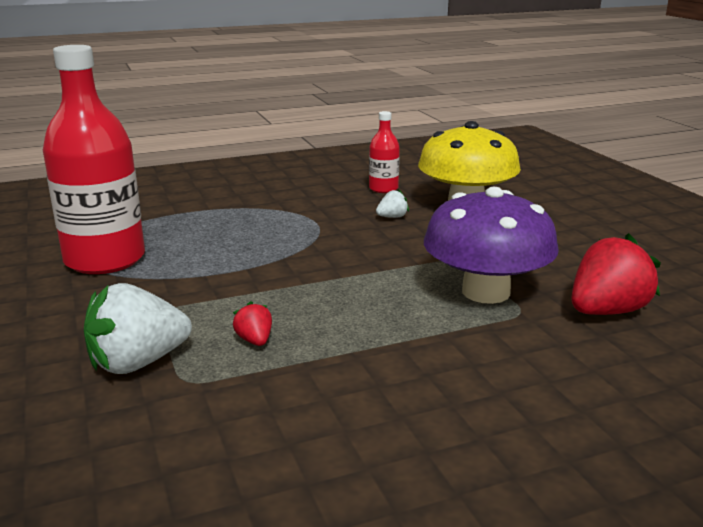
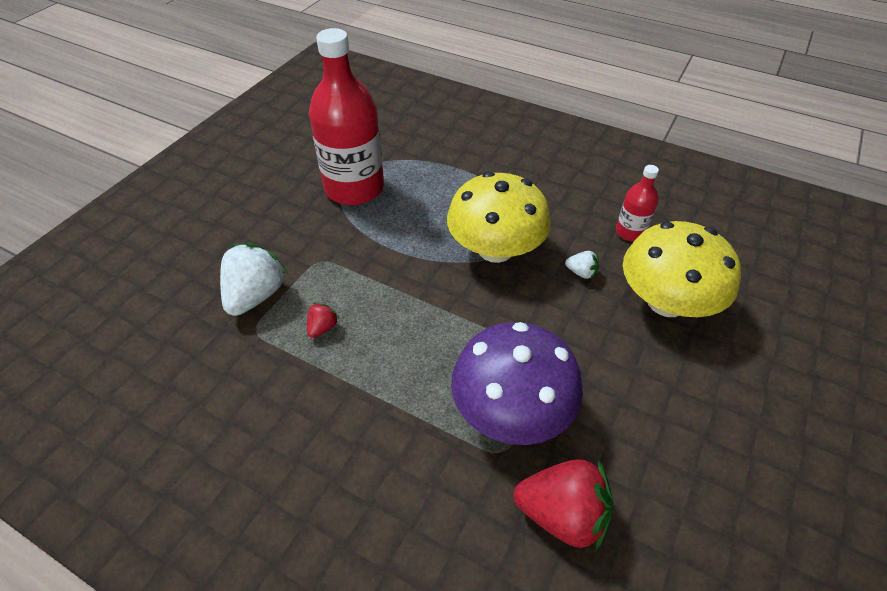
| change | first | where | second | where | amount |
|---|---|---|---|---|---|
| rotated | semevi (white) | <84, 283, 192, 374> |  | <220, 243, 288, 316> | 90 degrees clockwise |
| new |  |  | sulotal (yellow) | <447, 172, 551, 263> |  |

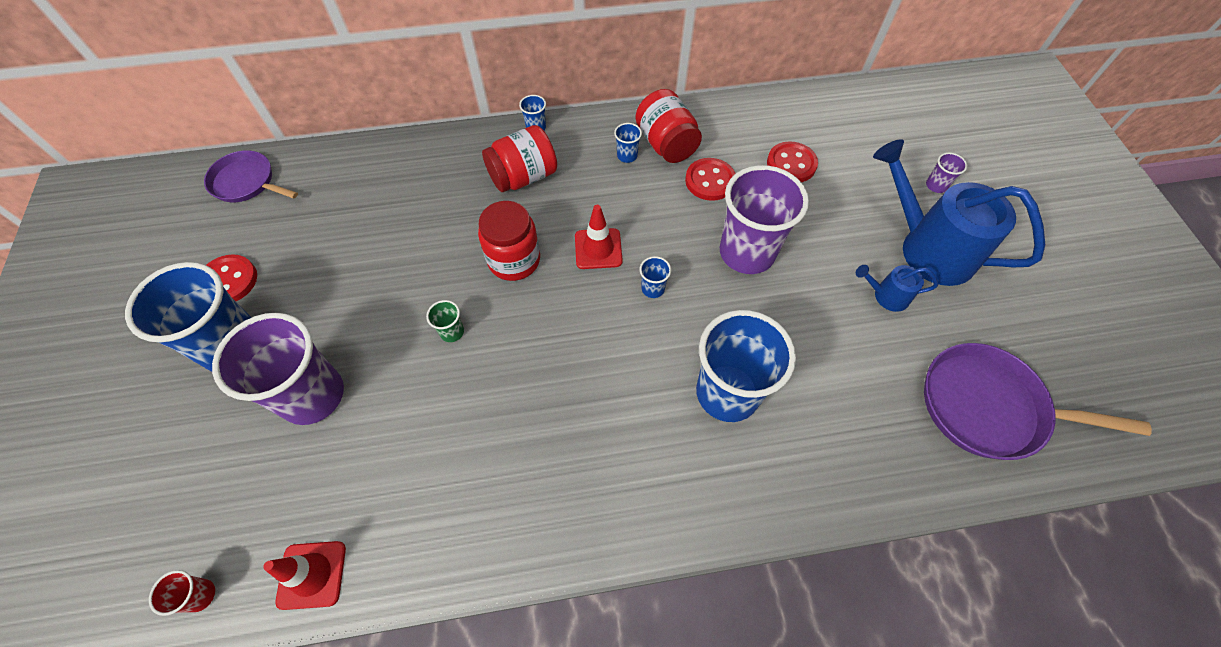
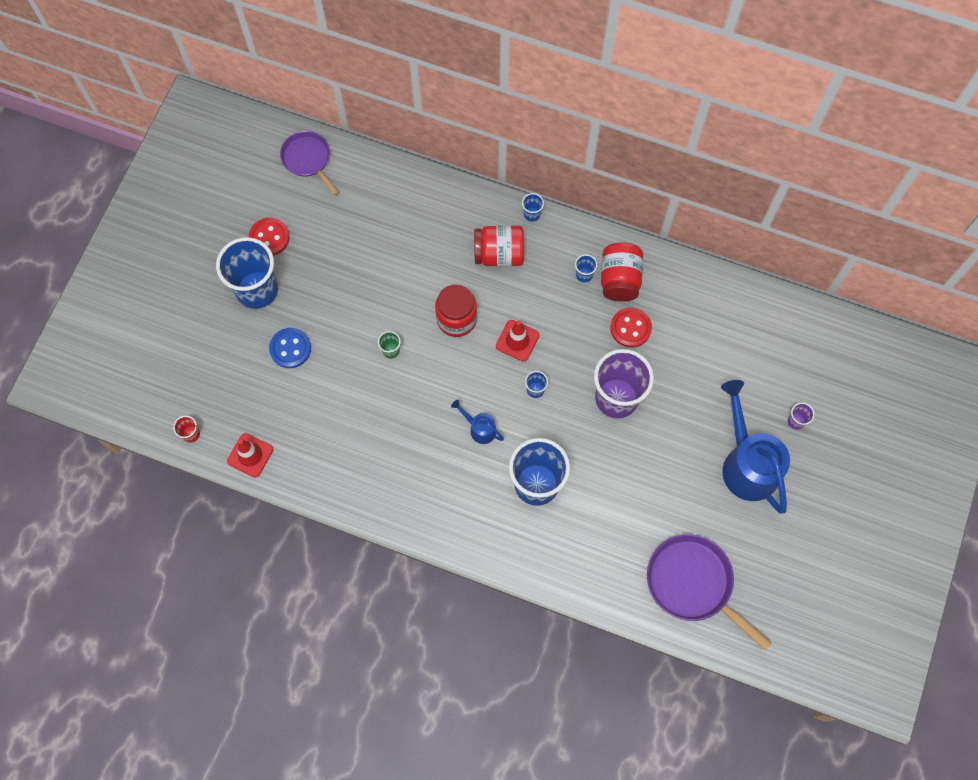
| change | first | where | second | where | amount |
|---|---|---|---|---|---|
| gone | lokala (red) | <767, 141, 818, 182> |  |  |  |
| shifted | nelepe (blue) | <856, 265, 938, 312> |  | <451, 400, 504, 444> |  |
| swapped | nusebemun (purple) | <212, 313, 344, 425> | lokala (blue) | <269, 328, 311, 368> |  |

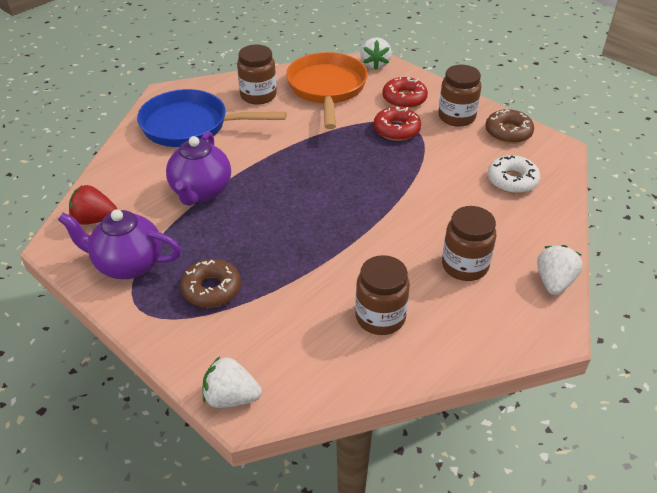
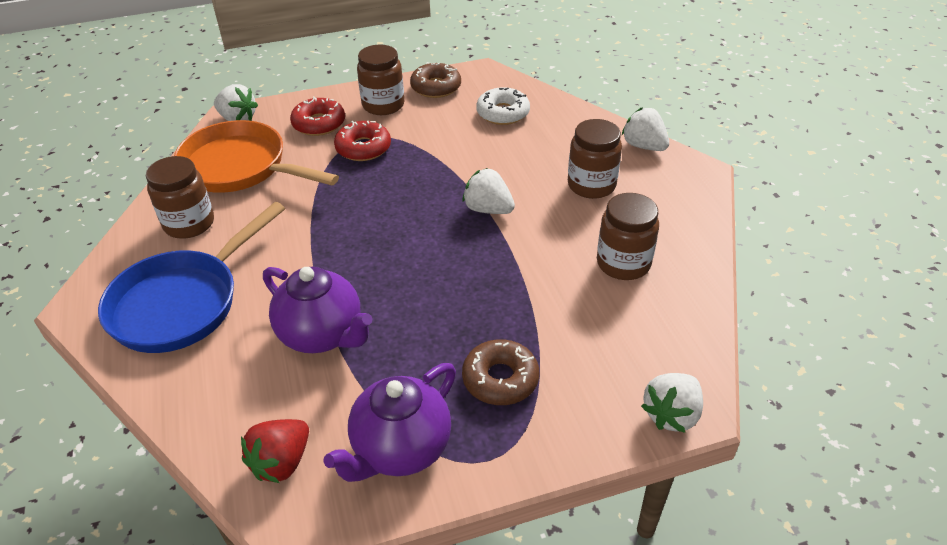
| change | first | where | second | where | amount |
|---|---|---|---|---|---|
| new |  |  | semevi (white) | <463, 168, 515, 214> |  |

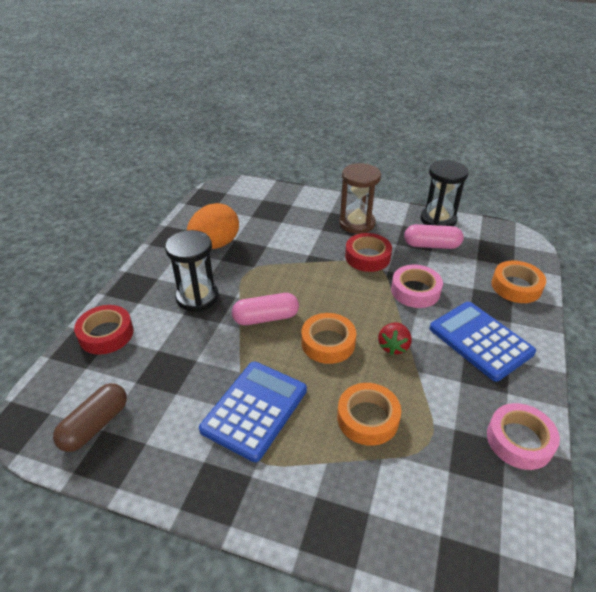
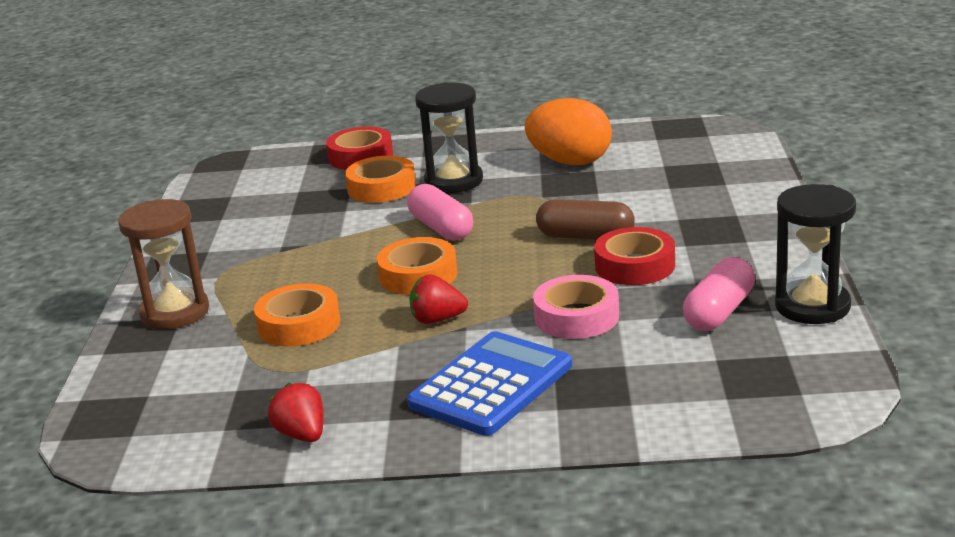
| change | first | where | second | where | amount |
|---|---|---|---|---|---|
| shifted | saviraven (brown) | <339, 163, 381, 234> |  | <118, 199, 209, 329> |  |
| rotated | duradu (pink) | <404, 224, 464, 249> |  | <683, 257, 755, 331> | 45 degrees clockwise |
| shifted | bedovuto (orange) | <491, 261, 546, 303> |  | <345, 156, 416, 203> |  |
| gone | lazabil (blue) | <199, 362, 307, 462> |  |  |  |
| shifted | duradu (brown) | <53, 383, 127, 452> |  | <536, 199, 635, 239> |  |
| swapped | bedovuto (pink) | <487, 403, 560, 470> | semevi (red) | <268, 383, 324, 442> |  |

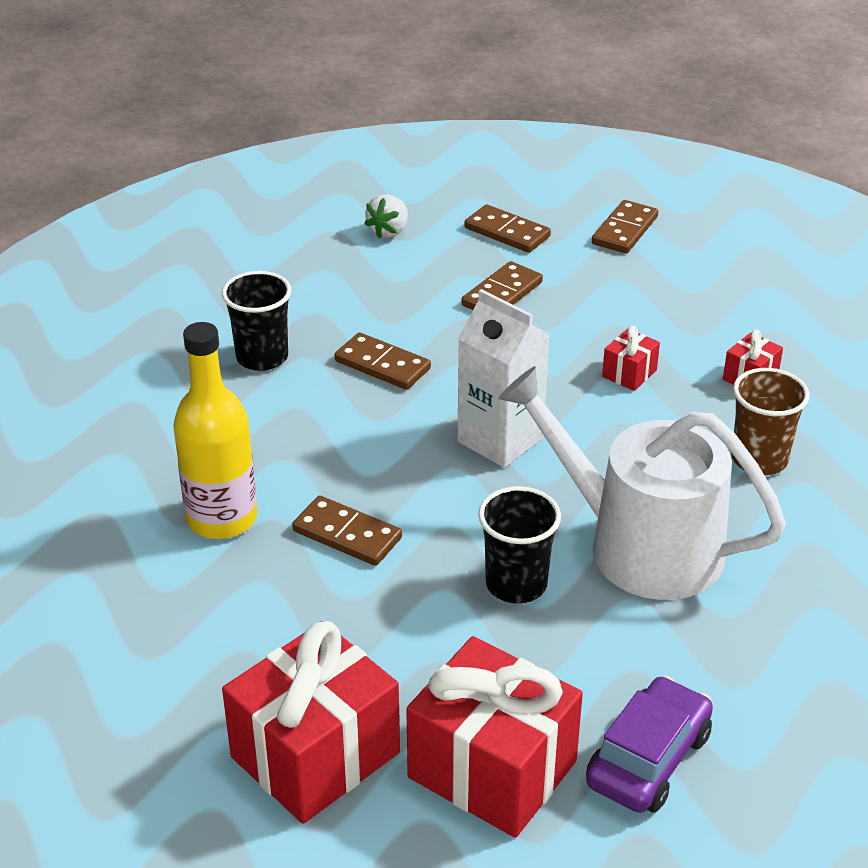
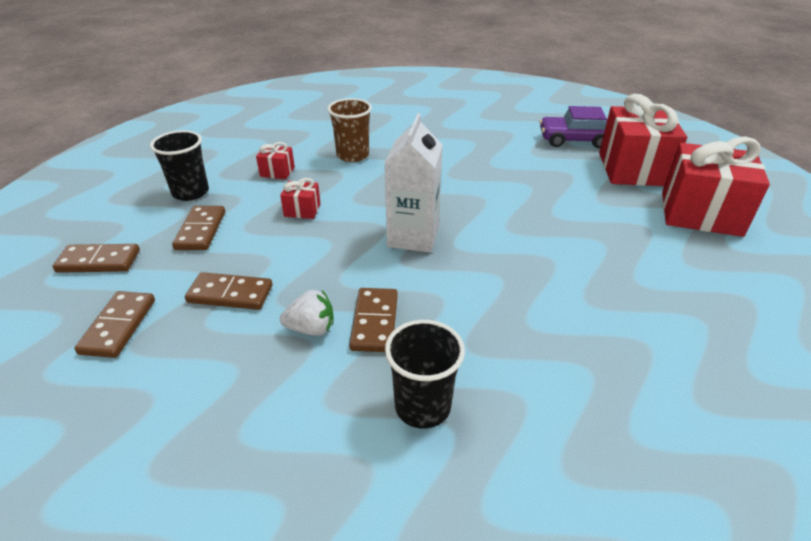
| change | first | where | second | where | amount |
|---|---|---|---|---|---|
| shifted | semevi (white) | <364, 194, 408, 239> |  | <280, 290, 334, 336> |  |
| gone | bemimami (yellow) | <173, 322, 257, 539> |  |  |  |
| gone | nelepe (white) | <498, 366, 786, 600> |  |  |  |
| shifted | nusebemun (black) | <478, 486, 561, 603> |  | <150, 130, 209, 201> |  |
| shifted | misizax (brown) | <292, 496, 402, 566> |  | <172, 206, 225, 250> |  |

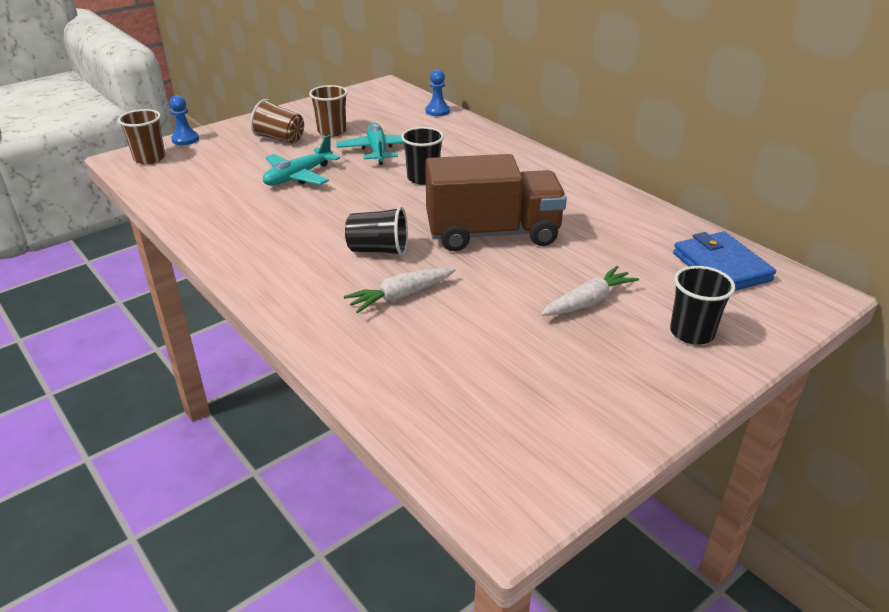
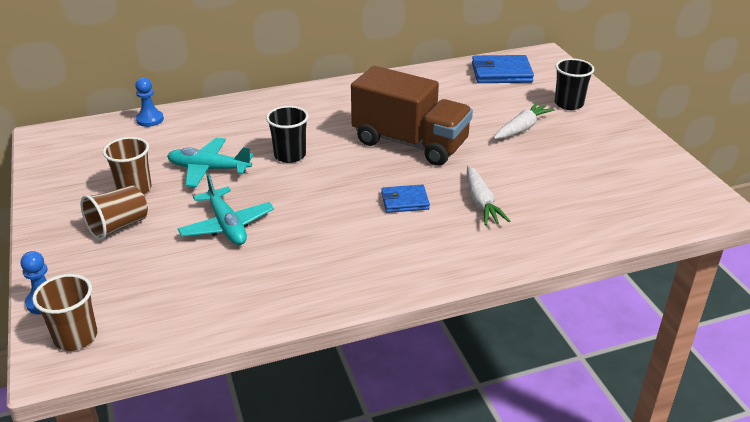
| change | first | where | second | where | amount |
|---|---|---|---|---|---|
| rotated | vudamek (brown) | <425, 154, 567, 251> |  | <351, 66, 473, 166> | 105 degrees clockwise |
| swapped | nusebemun (black) | <345, 206, 408, 256> | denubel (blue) | <381, 184, 430, 213> |  |
| rotated | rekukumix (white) | <541, 266, 639, 316> |  | <493, 102, 555, 139> | 60 degrees clockwise |

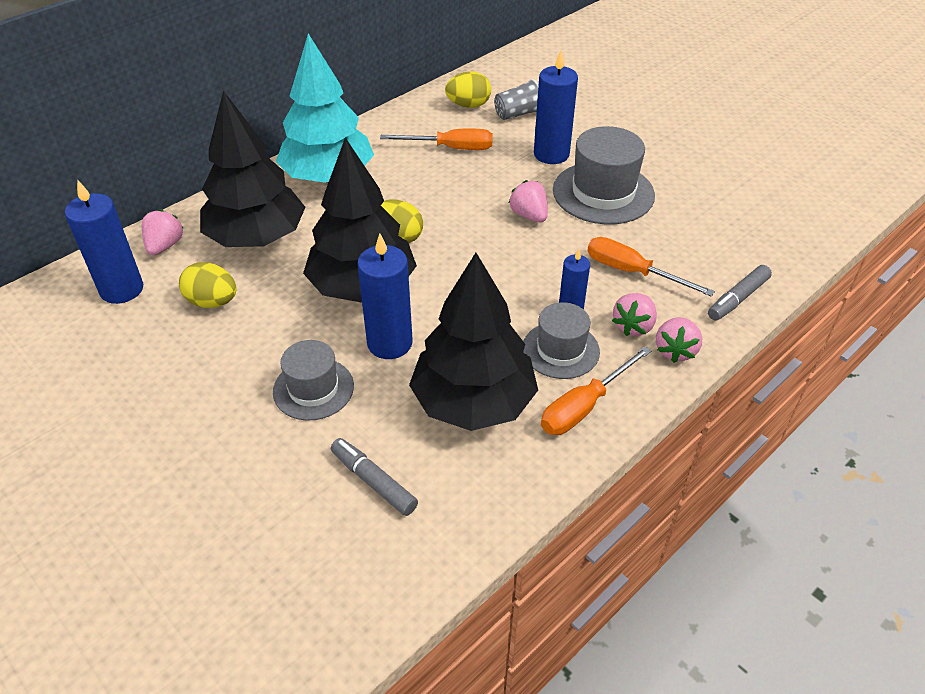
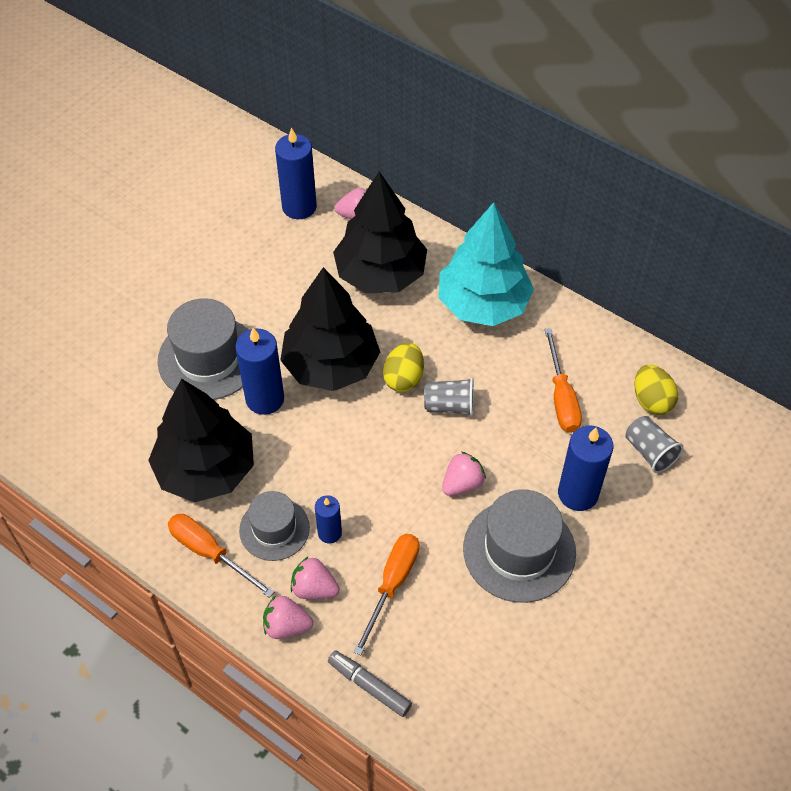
| change | first | where | second | where | amount |
|---|---|---|---|---|---|
| gone | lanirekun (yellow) | <179, 262, 237, 308> |  |  |  |
| scaled | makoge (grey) | <273, 340, 354, 421> |  | <157, 298, 249, 400> | x1.59 |
| gone | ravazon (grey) | <331, 438, 418, 516> |  |  |  |
| new |  |  | nusebemun (grey) | <424, 378, 474, 416> |  |

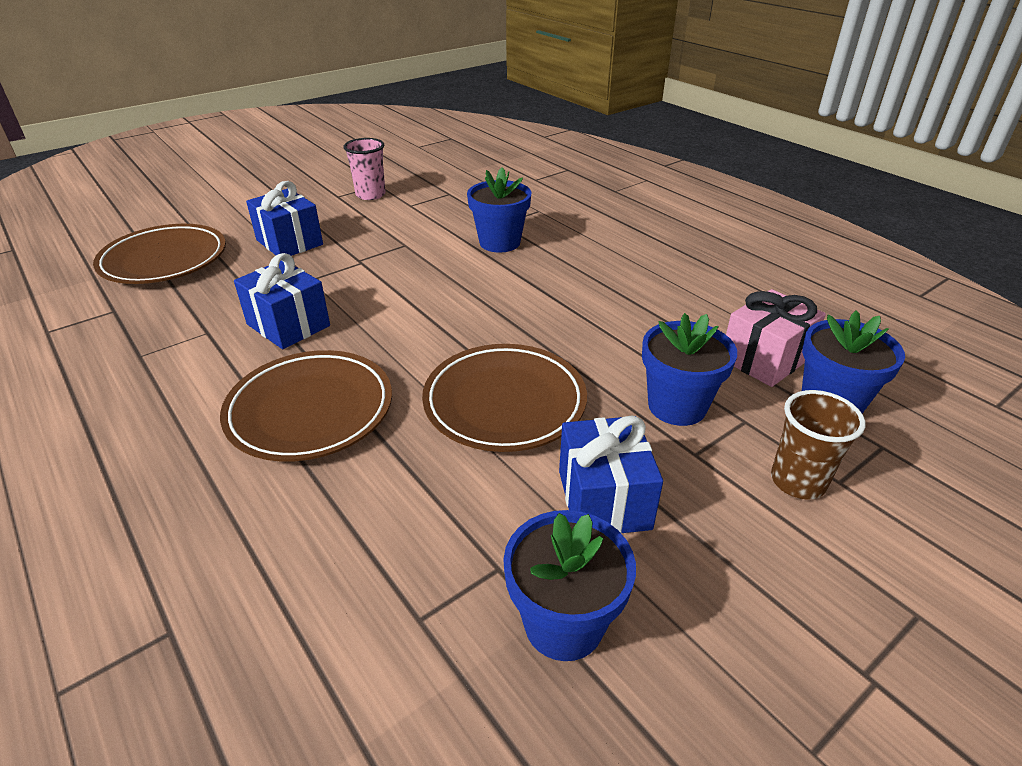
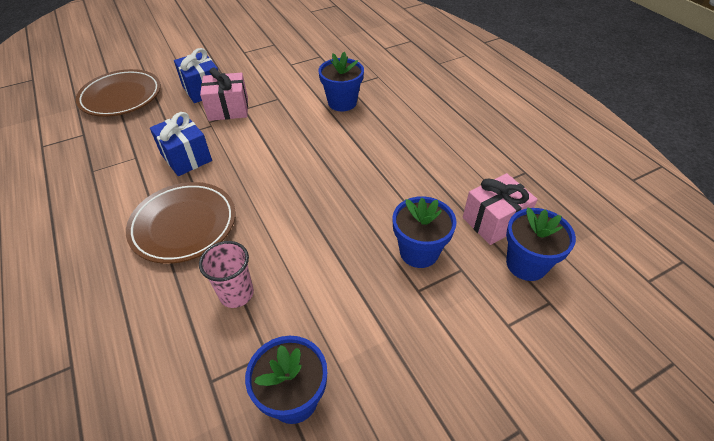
| change | first | where | second | where | amount |
|---|---|---|---|---|---|
| shifted | nusebemun (pink) | <343, 138, 386, 200> |  | <199, 241, 254, 308> |  |
| gone | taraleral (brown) | <422, 344, 587, 452> |  |  |  |
| gone | nusebemun (brown) | <771, 390, 865, 500> |  |  |  |
| gone | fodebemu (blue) | <559, 416, 663, 533> |  |  |  |
| new |  |  | fodebemu (pink) | <200, 68, 248, 121> |  |

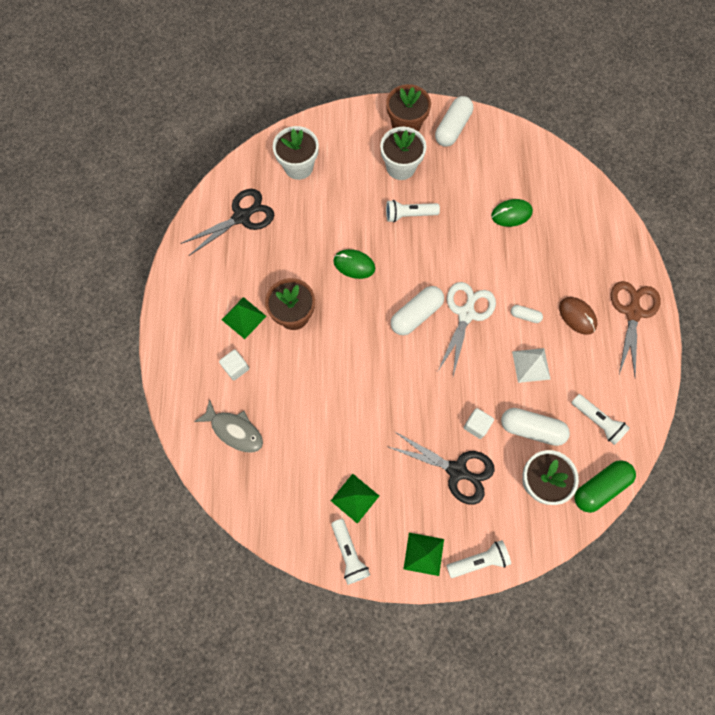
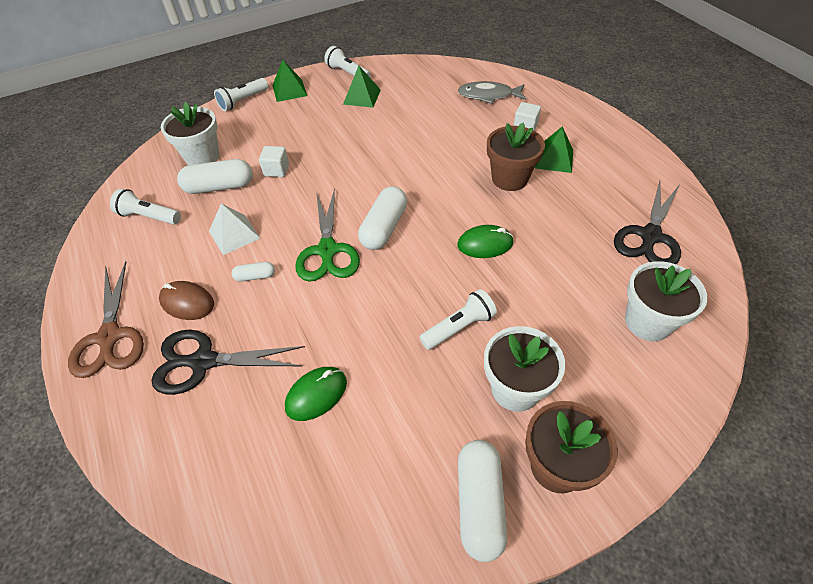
| change | first | where | second | where | amount |
|---|---|---|---|---|---|
| repainted | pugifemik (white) | <438, 282, 496, 376> | pugifemik (green) | <295, 188, 360, 282> |  |
| shifted | pugifemik (black) | <389, 431, 494, 505> |  | <151, 330, 305, 395> |  |
| gone | duradu (green) | <574, 460, 636, 513> |  |  |  |

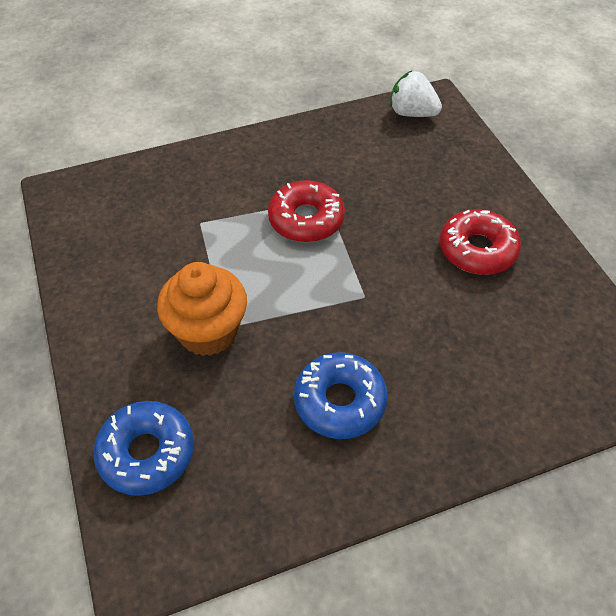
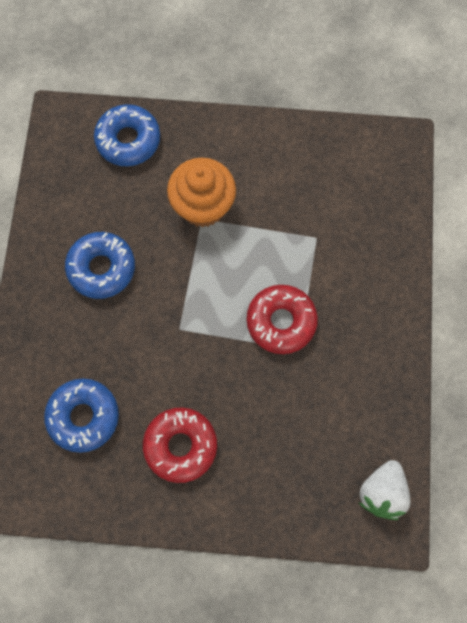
| change | first | where | second | where | amount |
|---|---|---|---|---|---|
| rotated | semevi (white) | <390, 71, 442, 117> |  | <358, 460, 411, 520> | 150 degrees clockwise |
| new |  |  | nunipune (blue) | <44, 379, 119, 453> |  |

